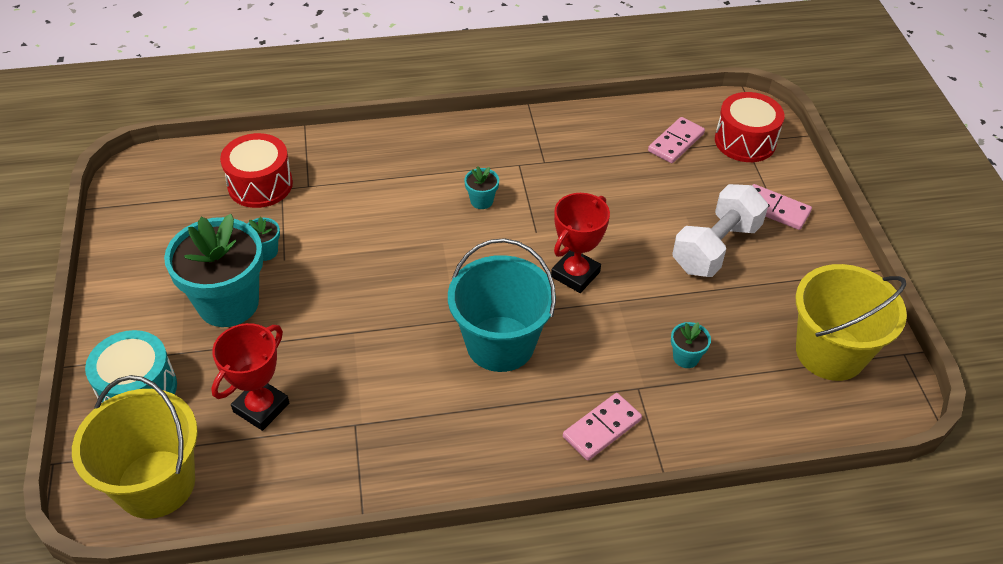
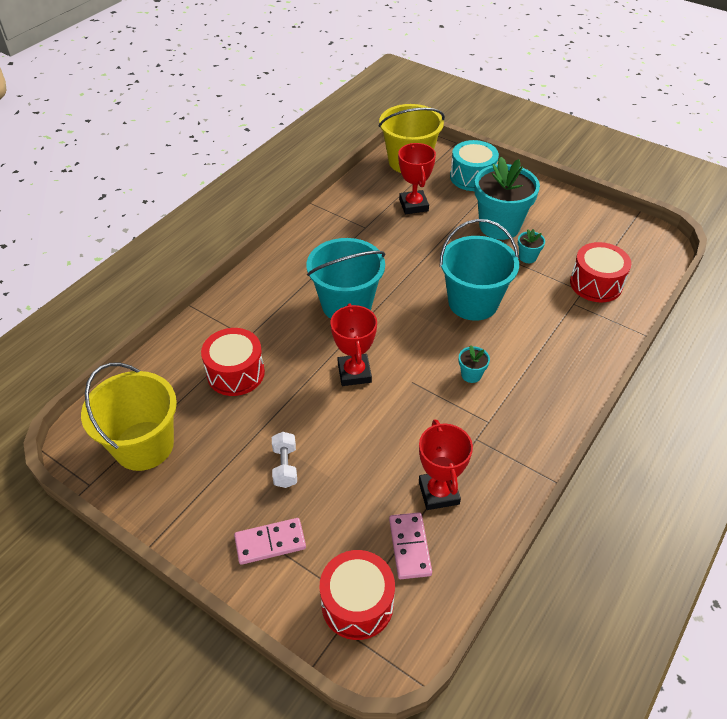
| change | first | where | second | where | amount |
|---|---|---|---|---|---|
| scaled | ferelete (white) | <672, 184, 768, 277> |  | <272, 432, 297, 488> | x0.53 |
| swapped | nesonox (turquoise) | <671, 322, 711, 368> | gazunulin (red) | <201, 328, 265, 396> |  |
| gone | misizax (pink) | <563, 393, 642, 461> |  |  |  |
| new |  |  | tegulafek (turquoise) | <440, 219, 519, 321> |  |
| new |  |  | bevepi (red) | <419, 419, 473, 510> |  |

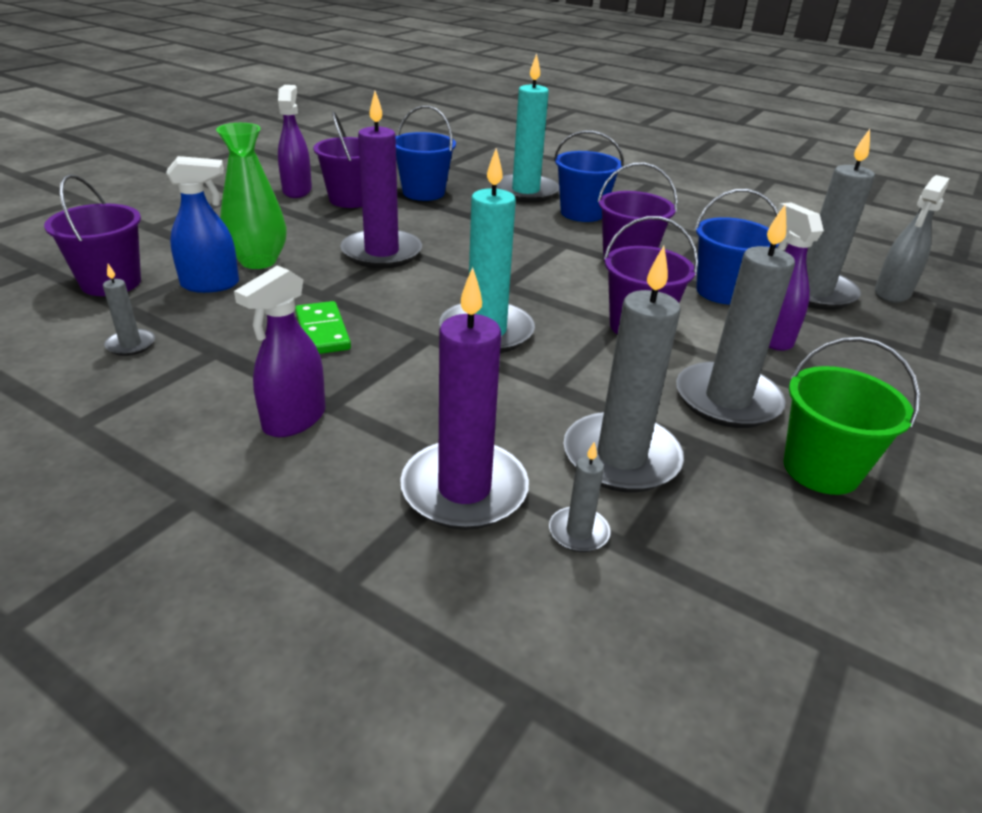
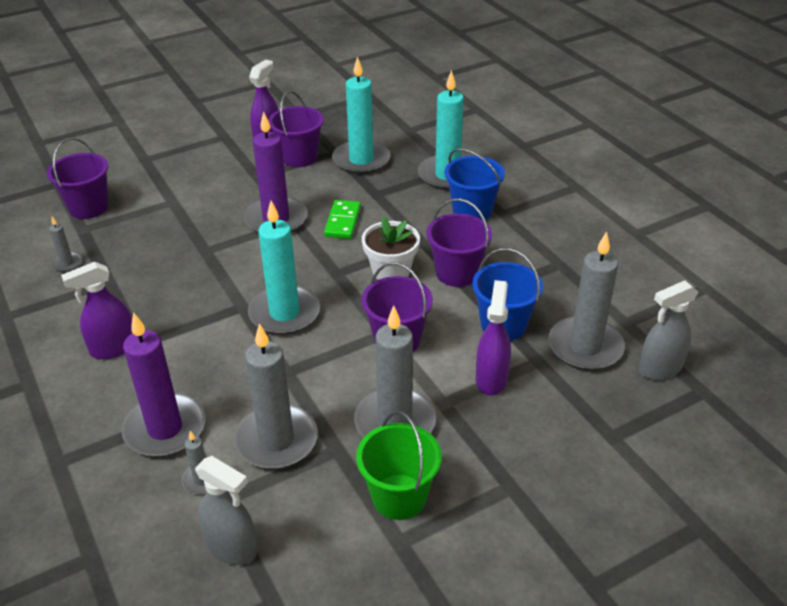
| change | first | where | second | where | amount |
|---|---|---|---|---|---|
| swapped | tegulafek (blue) | <396, 105, 456, 201> | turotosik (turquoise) | <332, 56, 391, 174> |  |
| gone | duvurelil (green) | <216, 123, 287, 269> |  |  |  |
| gone | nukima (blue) | <166, 156, 239, 293> |  |  |  |
| shifted | misizax (green) | <295, 301, 351, 354> |  | <324, 200, 361, 239> |  |
| new |  |  | nesonox (white) | <362, 216, 420, 280> |  |
| new |  |  | nukima (grey) | <195, 456, 258, 565> |  |

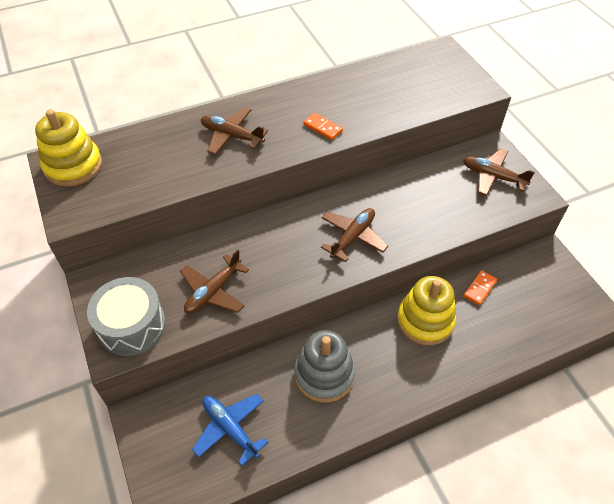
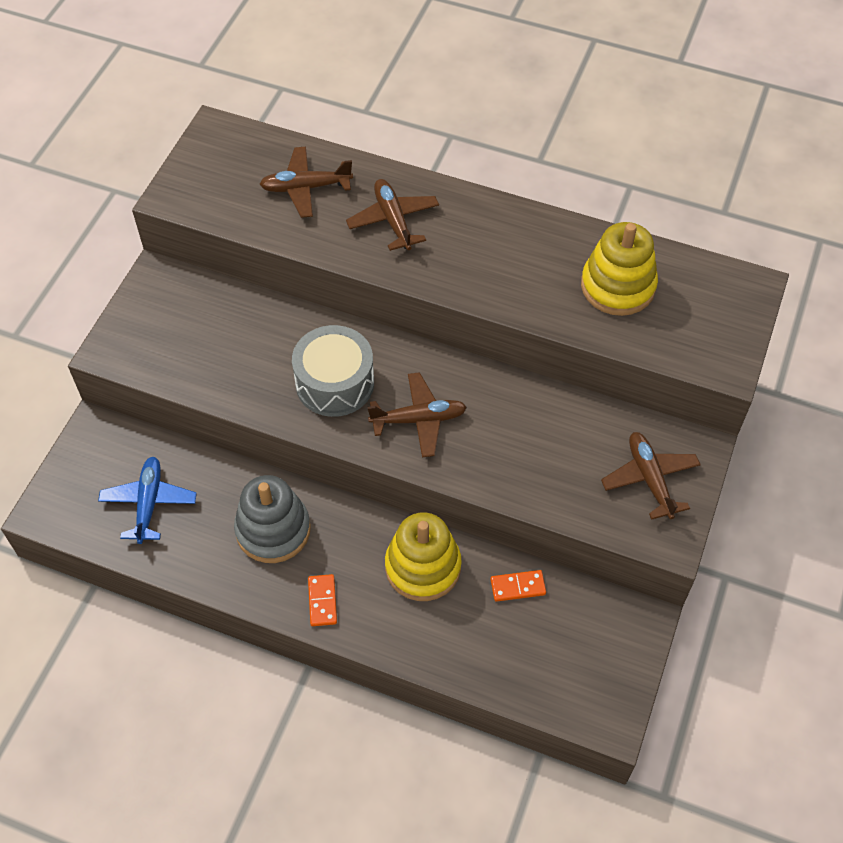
| change | first | where | second | where | amount |
|---|---|---|---|---|---|
| shifted | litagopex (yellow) | <35, 109, 102, 187> |  | <581, 222, 658, 316> |  |
| shifted | misizax (orange) | <304, 113, 343, 140> |  | <308, 574, 337, 626> |  |
| shifted | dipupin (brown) | <180, 249, 249, 314> |  | <260, 147, 353, 218> |  |
| shifted | gazunulin (grey) | <87, 277, 166, 356> |  | <292, 325, 374, 417> |  |

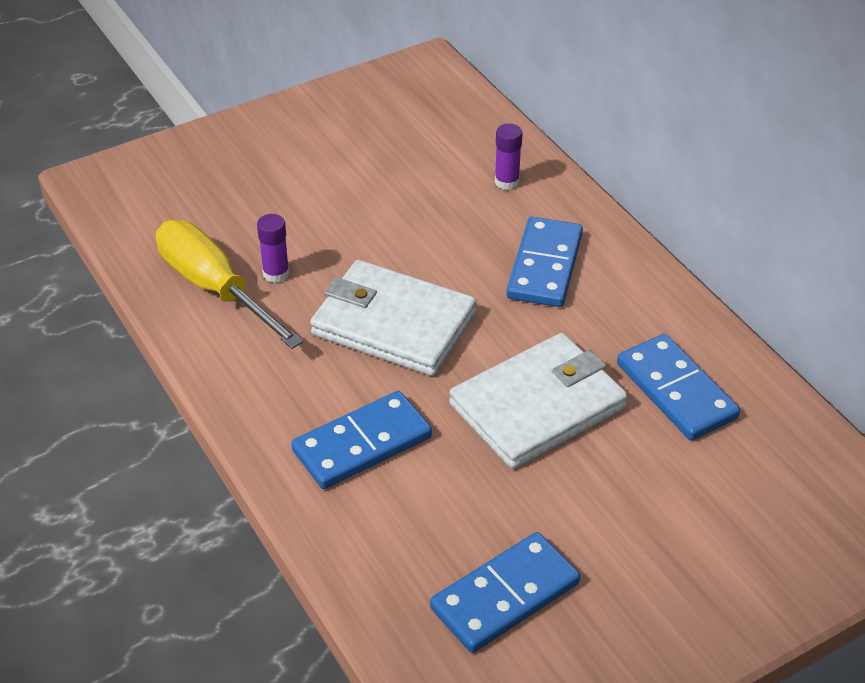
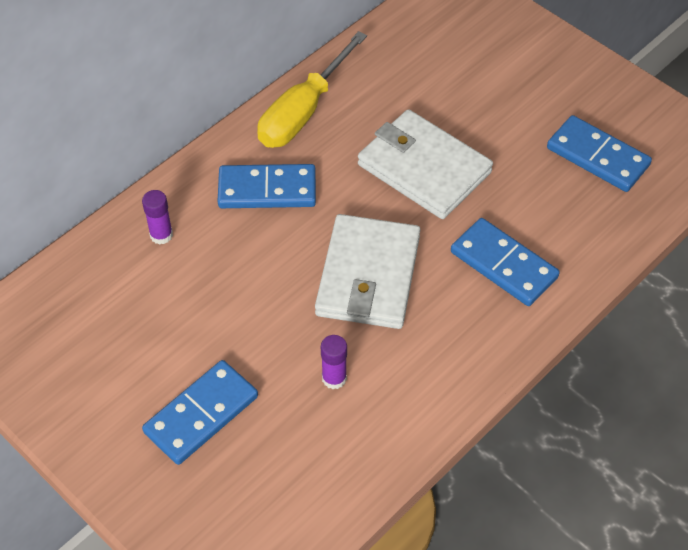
| change | first | where | second | where | amount |
|---|---|---|---|---|---|
| shifted | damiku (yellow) | <156, 220, 303, 349> |  | <257, 31, 367, 148> |  |
| shifted | misizax (blue) | <617, 334, 740, 440> |  | <142, 360, 258, 465> |  |

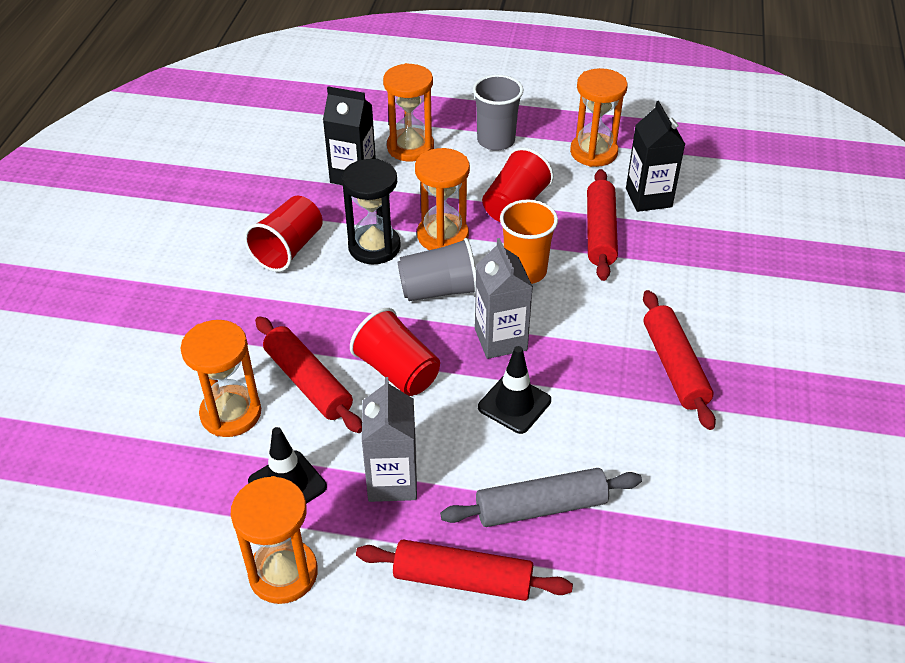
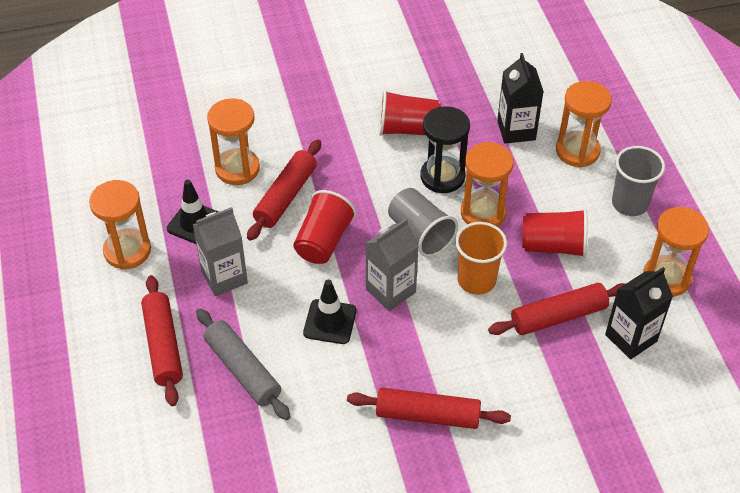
| change | first | where | second | where | amount |
|---|---|---|---|---|---|
| rotated | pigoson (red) | <643, 290, 716, 430> |  | <347, 388, 511, 429> | 45 degrees clockwise |

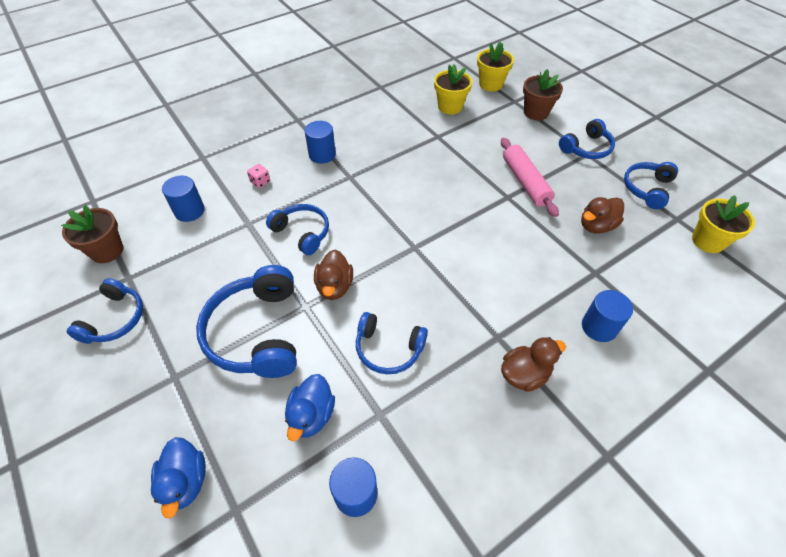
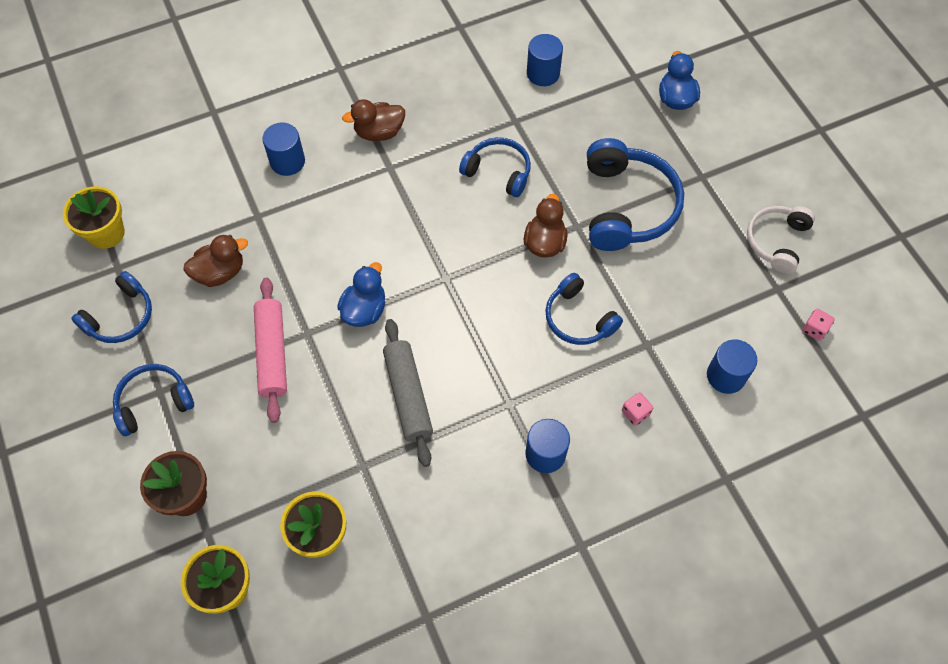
| change | first | where | second | where | amount |
|---|---|---|---|---|---|
| swapped | nesonox (brown) | <61, 205, 123, 263> | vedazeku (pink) | <802, 309, 835, 341> |  |
| repainted | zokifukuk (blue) | <67, 278, 143, 344> | zokifukuk (white) | <747, 206, 815, 274> |  |
| shifted | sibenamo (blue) | <285, 374, 335, 441> |  | <337, 262, 385, 327> |  |
| new |  |  | pigoson (grey) | <383, 319, 433, 467> |  |

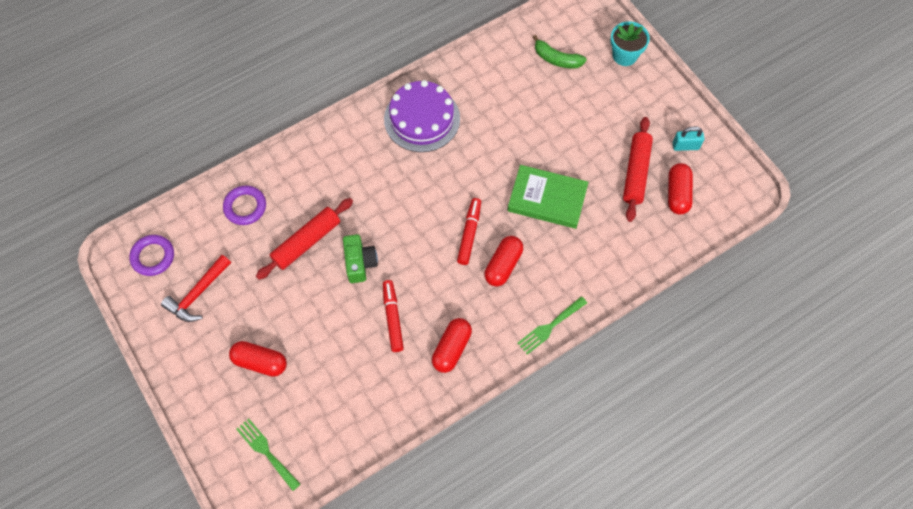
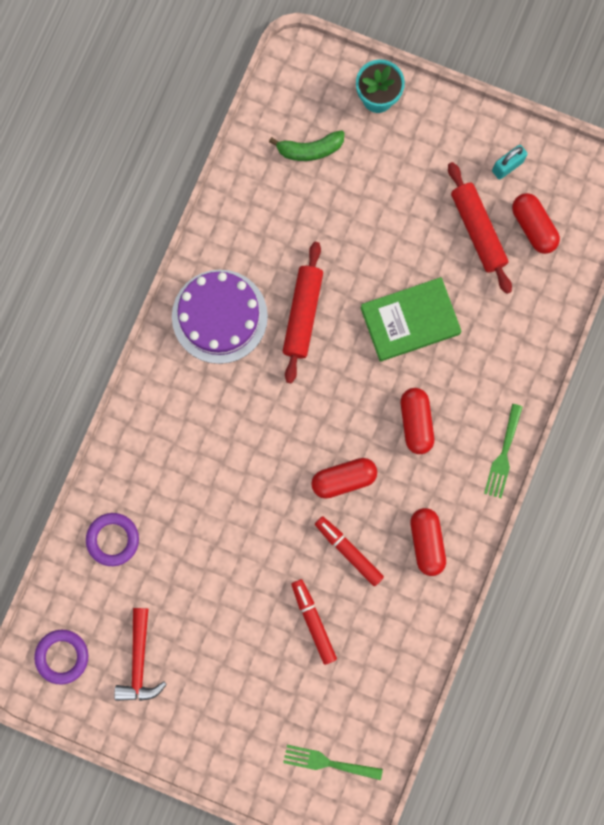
| change | first | where | second | where | amount |
|---|---|---|---|---|---|
| shifted | pigoson (red) | <256, 198, 353, 280> |  | <283, 242, 323, 383> |  |
| shifted | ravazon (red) | <457, 198, 481, 265> |  | <291, 579, 337, 665> |  |
| gone | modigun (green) | <343, 234, 378, 283> |  |  |  |
| shifted | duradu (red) | <229, 341, 287, 377> |  | <311, 458, 377, 499> |  |

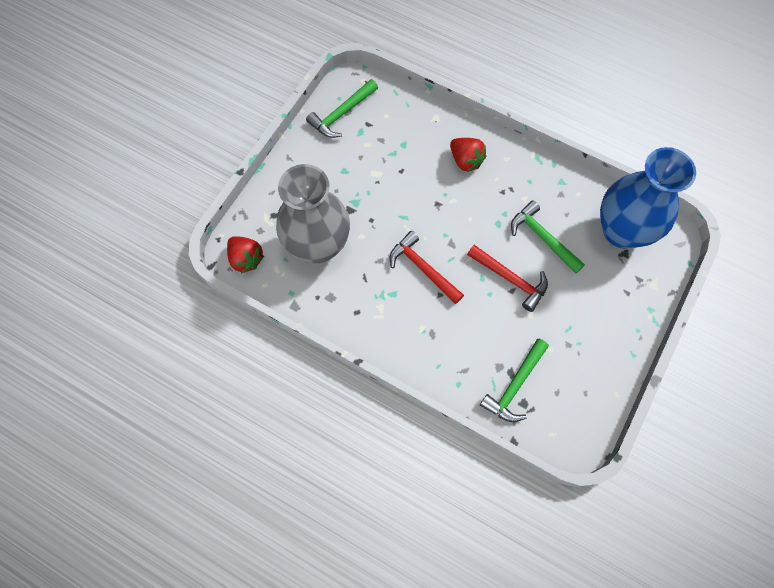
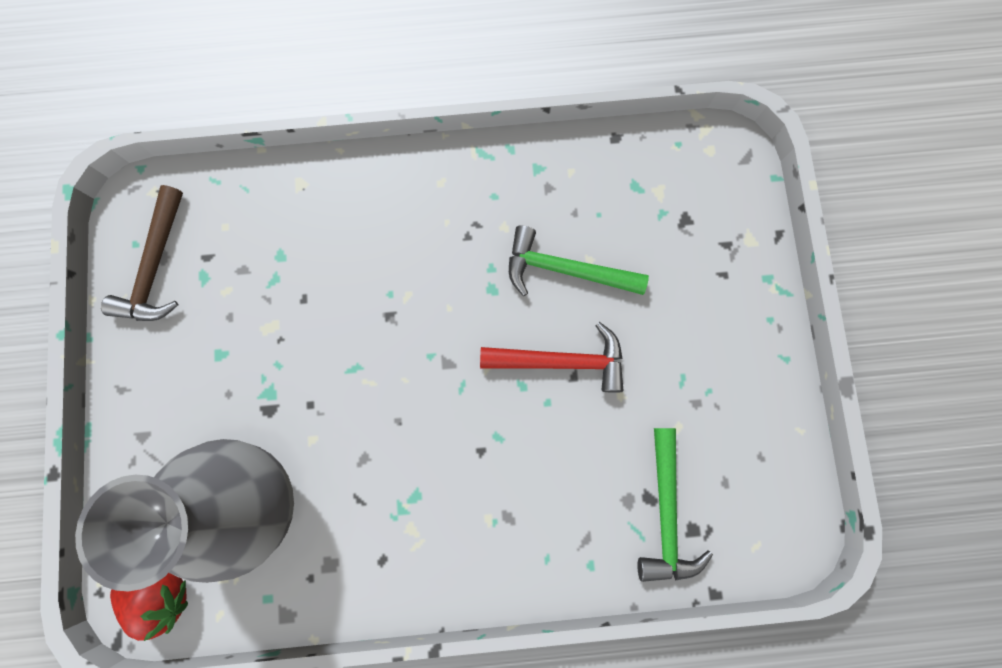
| change | first | where | second | where | amount |
|---|---|---|---|---|---|
| repainted | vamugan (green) | <306, 79, 378, 138> | vamugan (brown) | <101, 185, 183, 321> |  |
| gone | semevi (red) | <450, 138, 486, 172> |  |  |  |
| gone | duvurelil (blue) | <600, 147, 696, 248> |  |  |  |
| gone | vamugan (red) | <389, 231, 464, 304> |  |  |  |

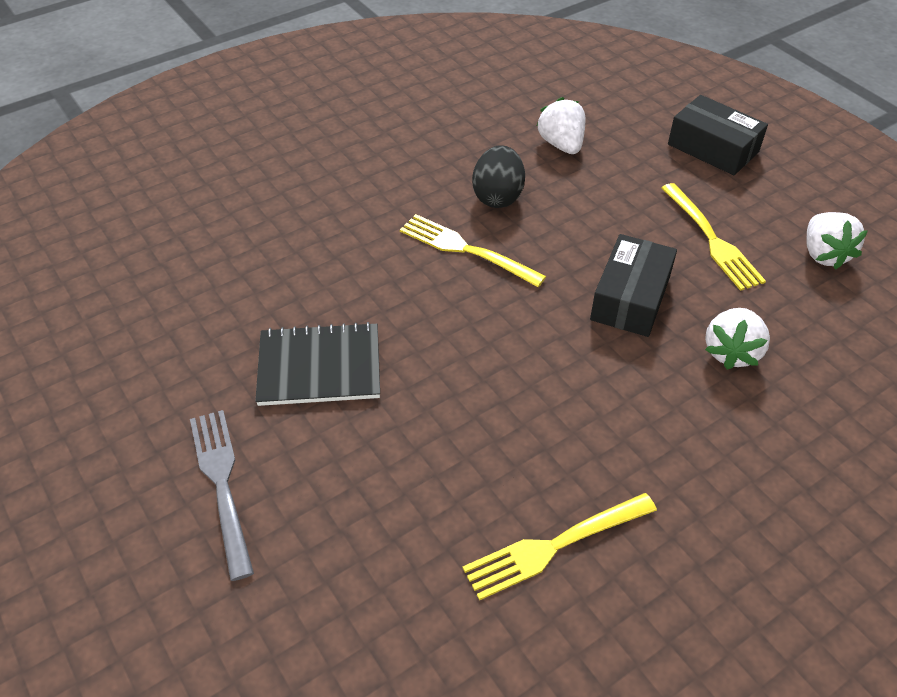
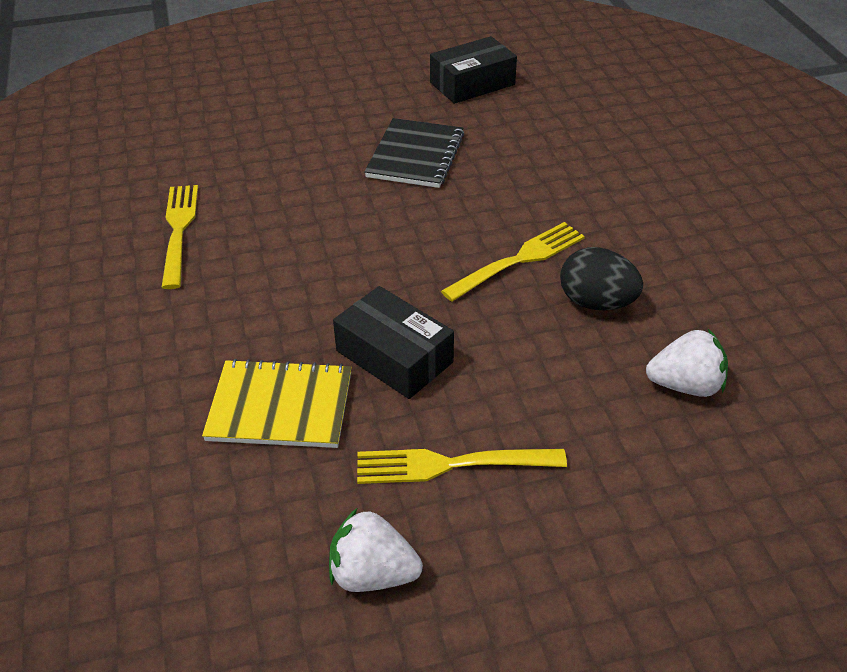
| change | first | where | second | where | amount |
|---|---|---|---|---|---|
| shifted | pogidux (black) | <668, 95, 768, 175> |  | <430, 36, 517, 104> |  |
| swapped | semevi (white) | <705, 308, 770, 370> | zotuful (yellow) | <202, 359, 352, 448> |  |
| gone | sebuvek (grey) | <190, 410, 254, 581> |  |  |  |

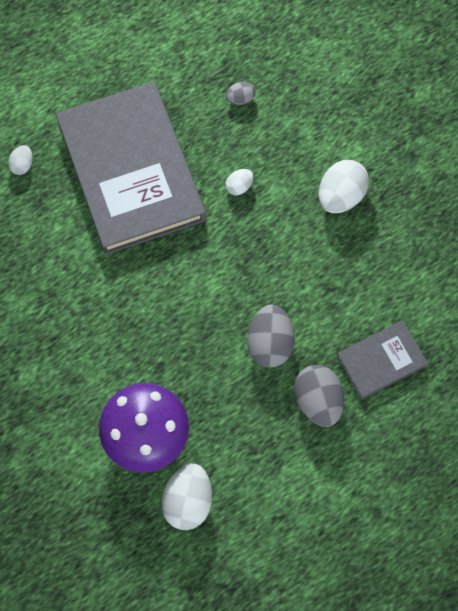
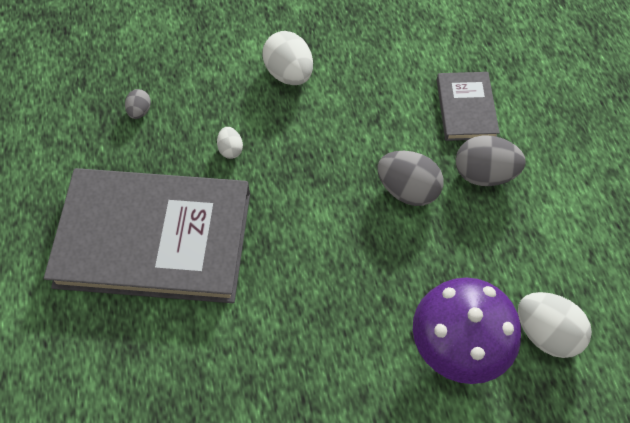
| change | first | where | second | where | amount |
|---|---|---|---|---|---|
| gone | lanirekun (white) | <8, 145, 33, 175> |  |  |  |

